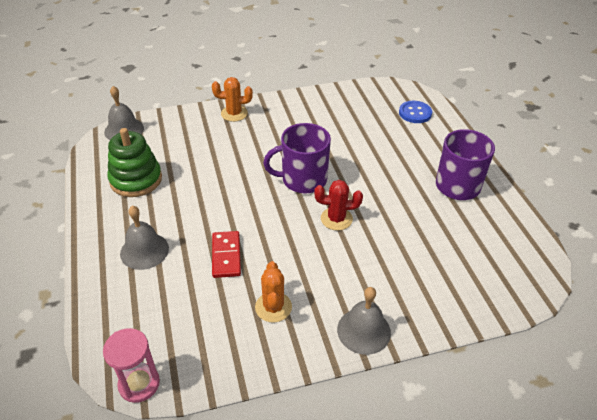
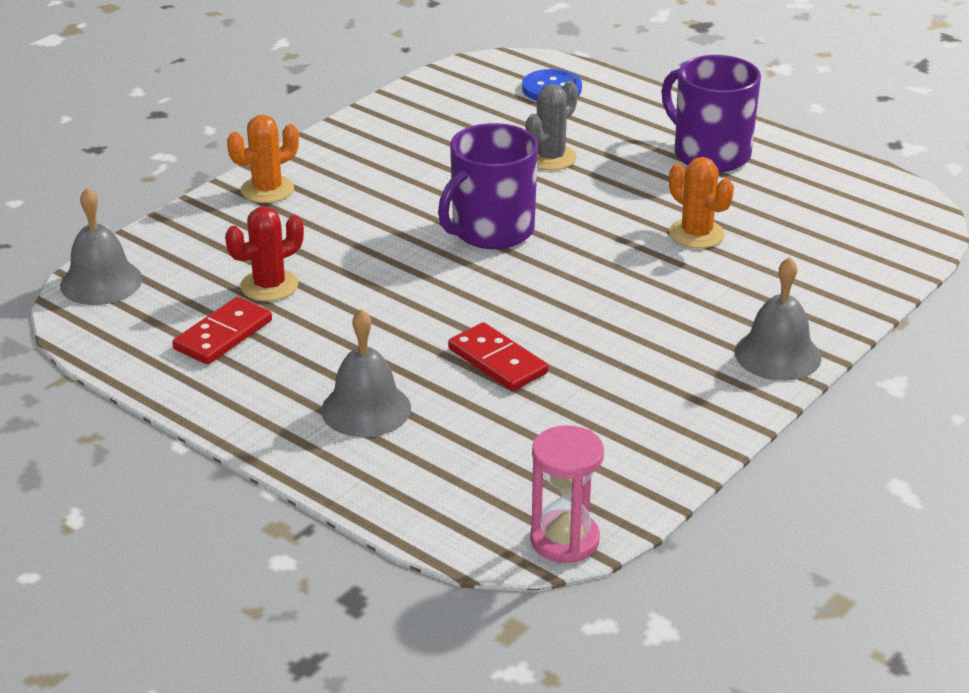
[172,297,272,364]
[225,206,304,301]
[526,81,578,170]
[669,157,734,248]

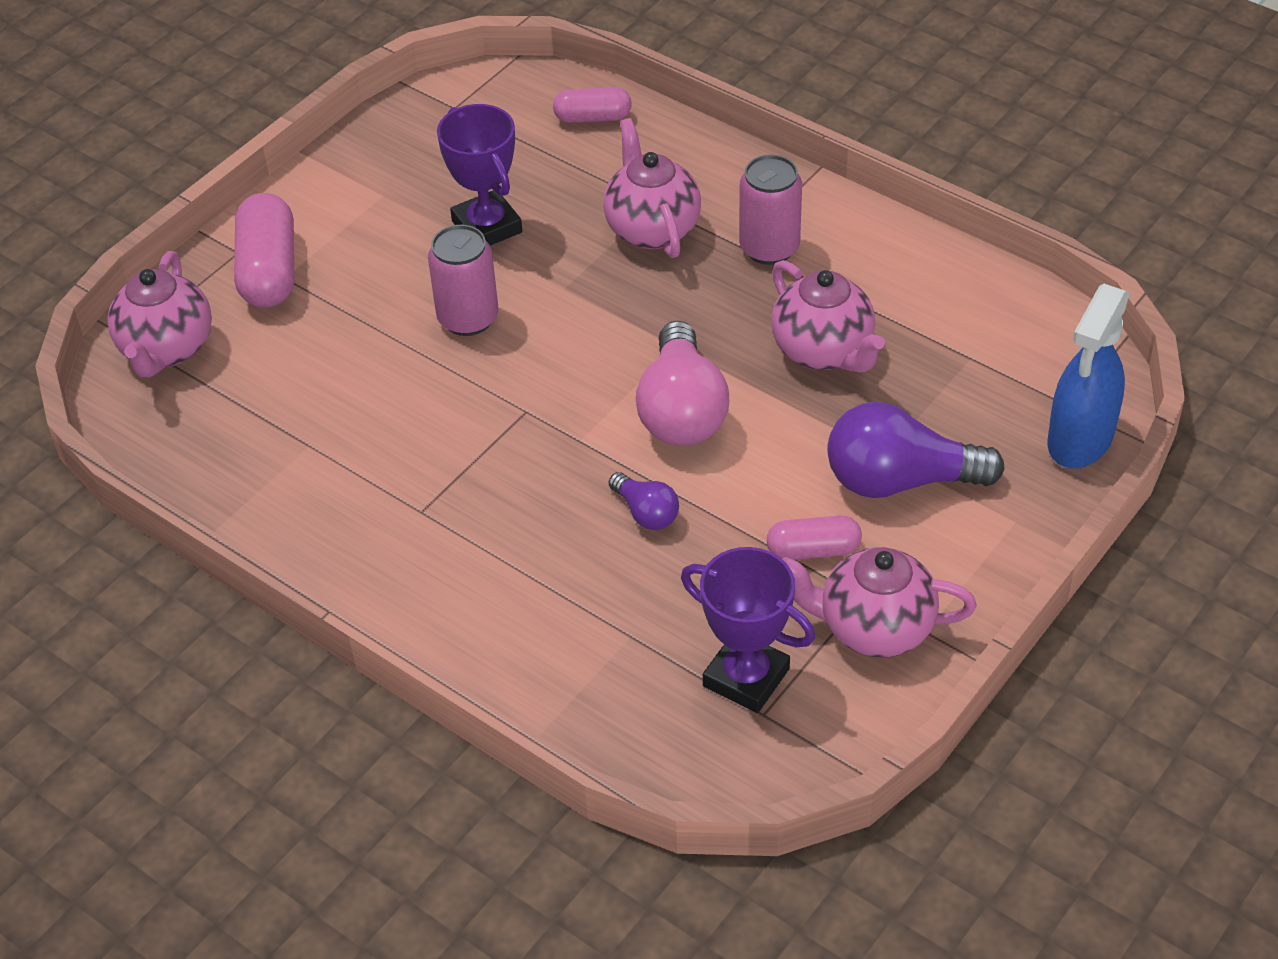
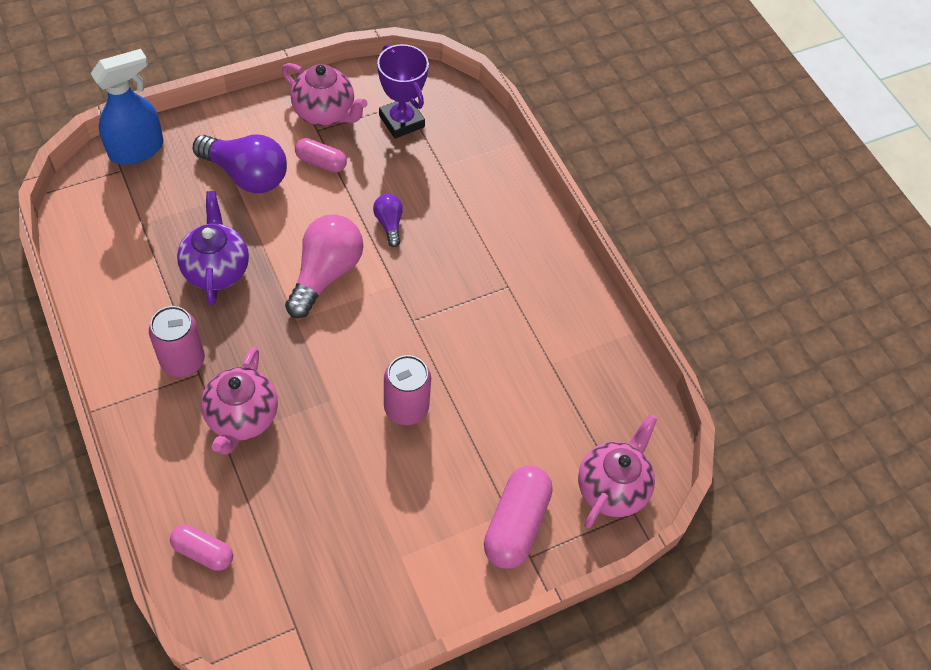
[177,191,249,305]
[437,104,522,245] (first image)

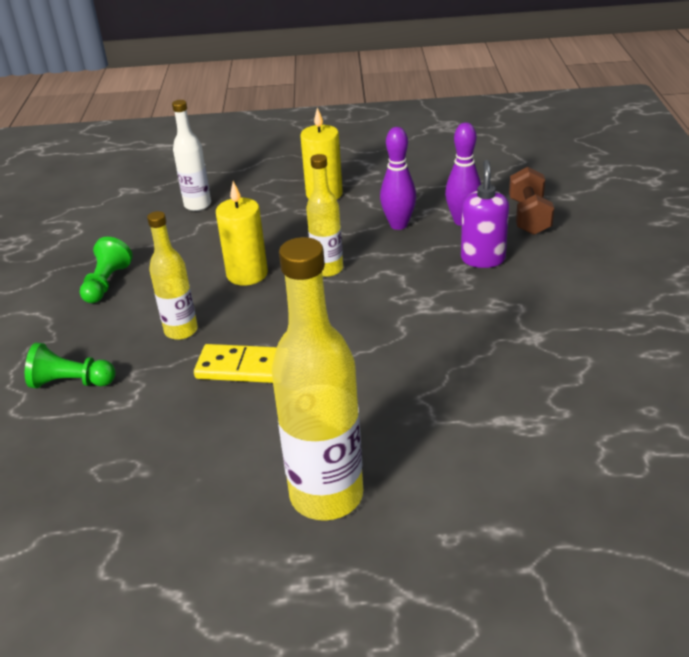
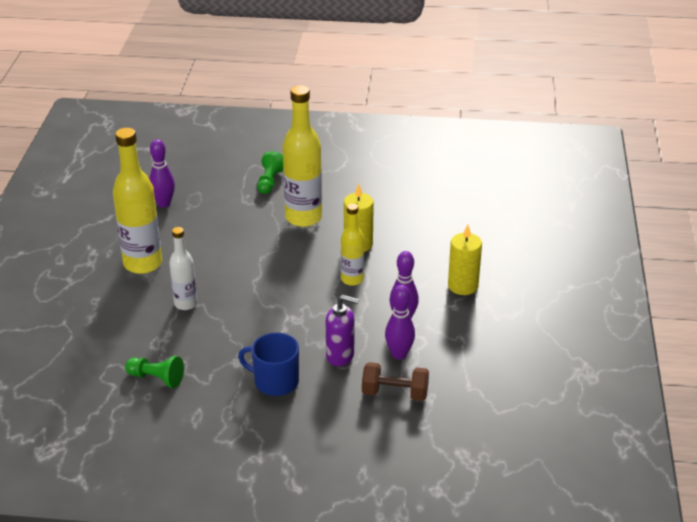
[125,356,184,388]
[149,139,175,208]
[169,227,197,310]
[238,333,299,396]
[282,85,322,227]
[194,344,277,383] (first image)

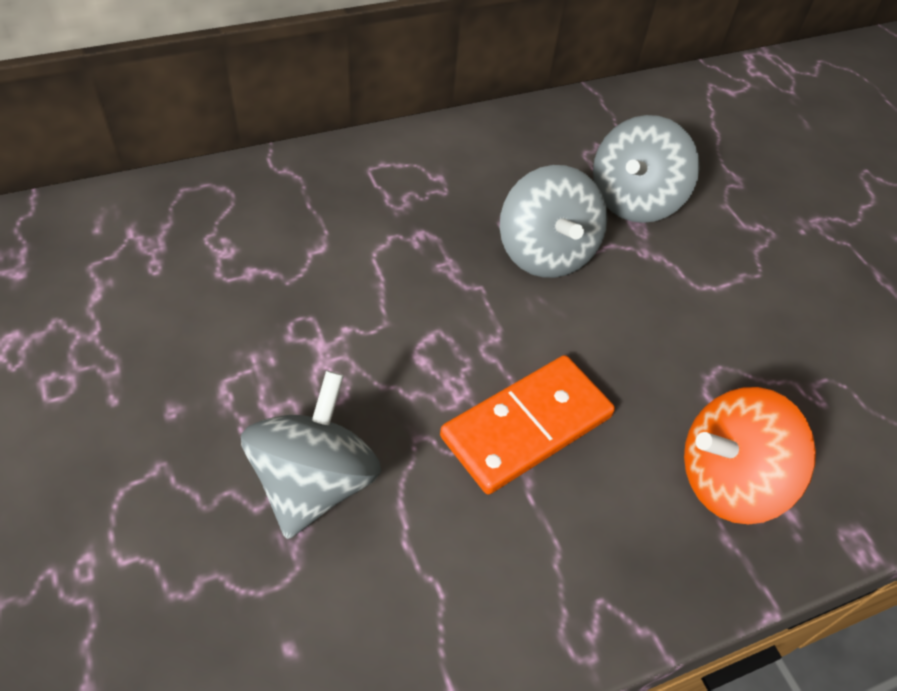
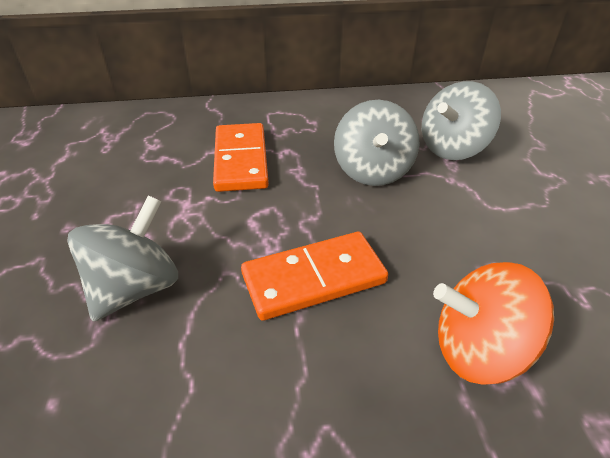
[213,123,269,192]

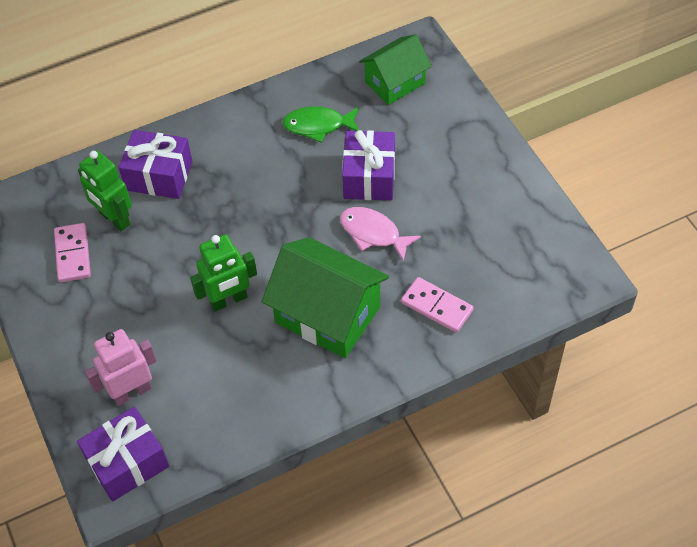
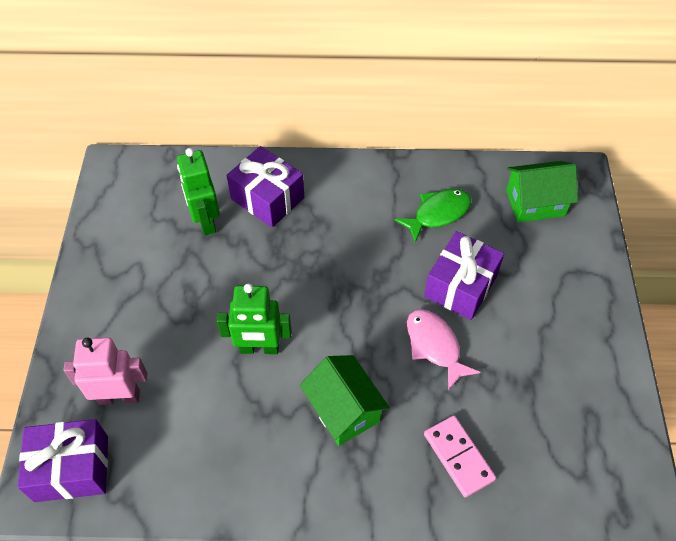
[300,355,390,446]
[394,188,471,243]
[54,223,91,282] (first image)

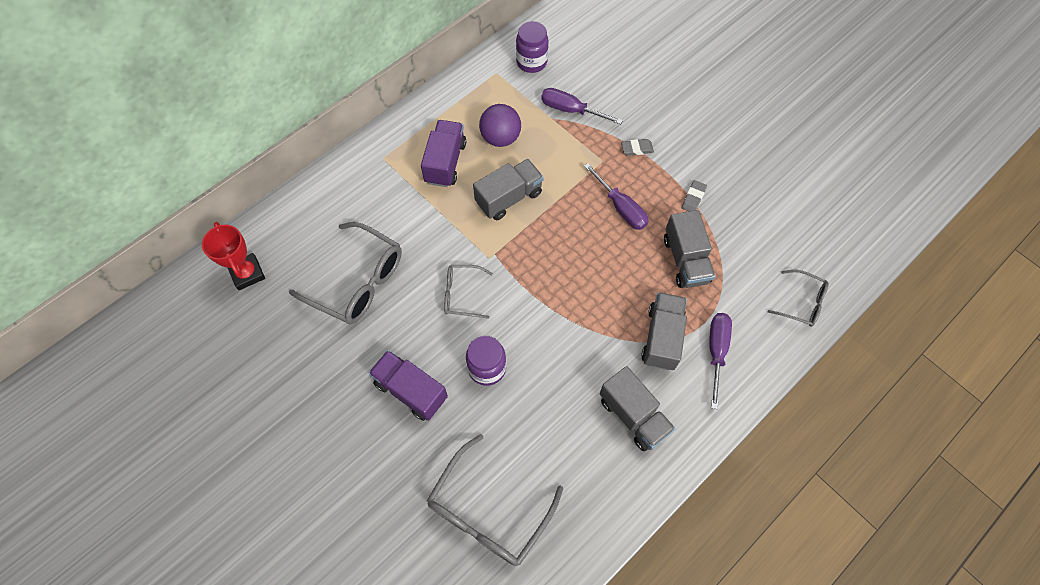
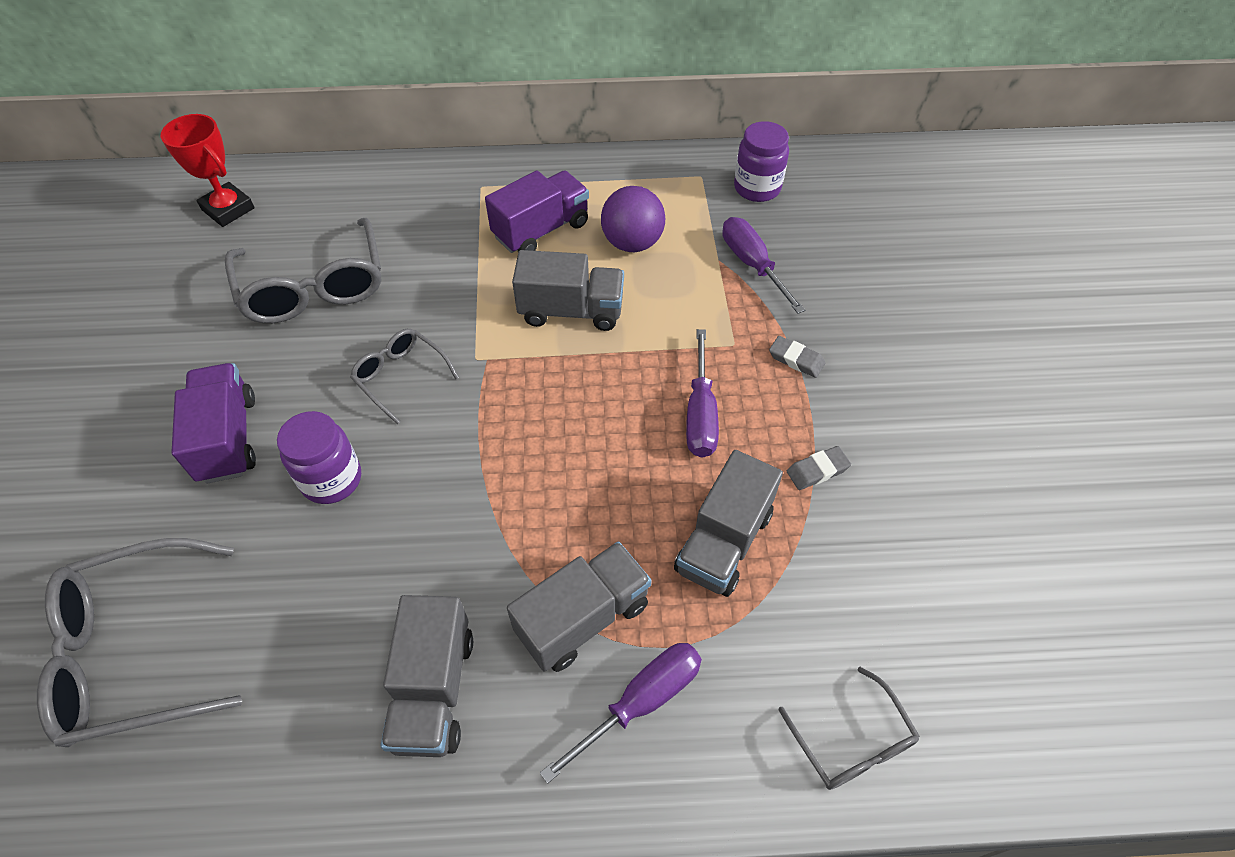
[161,114,255,227]

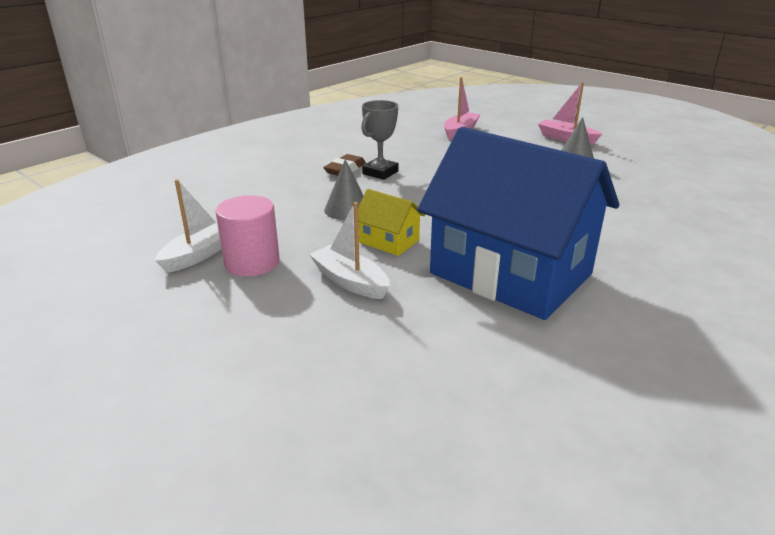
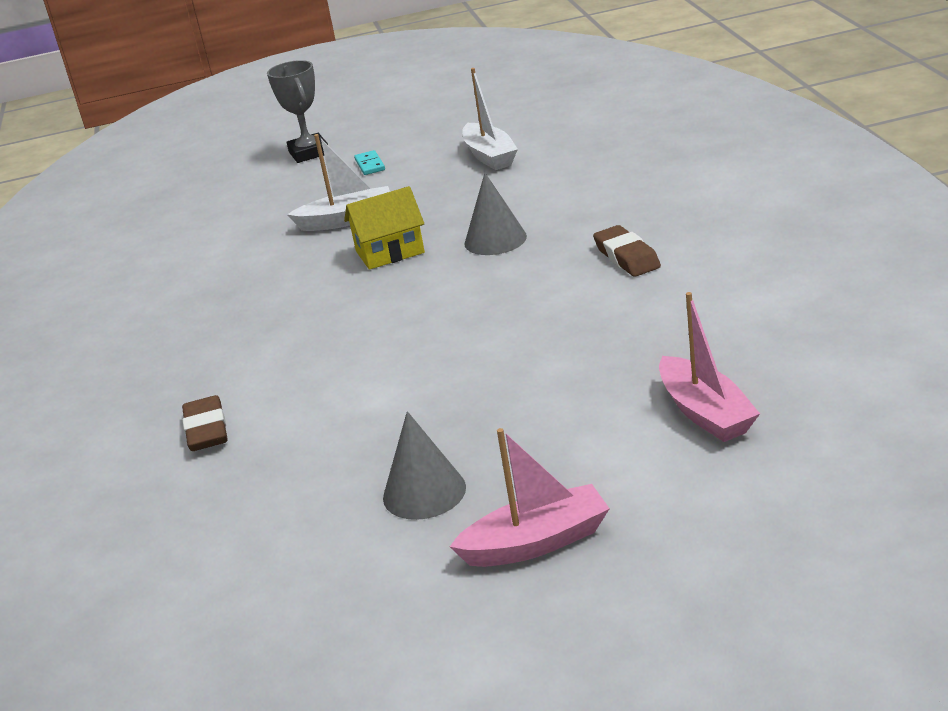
[182,395,228,451]
[267,60,328,163]
[354,150,385,175]
[215,195,280,277] (first image)
[417,127,619,320] (first image)

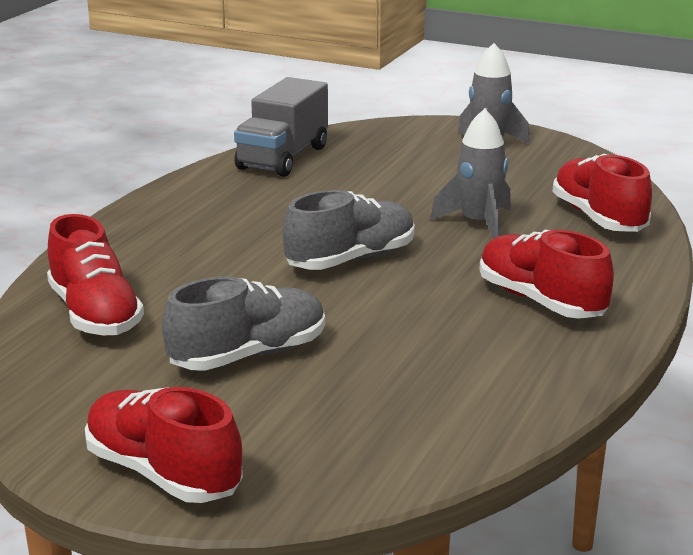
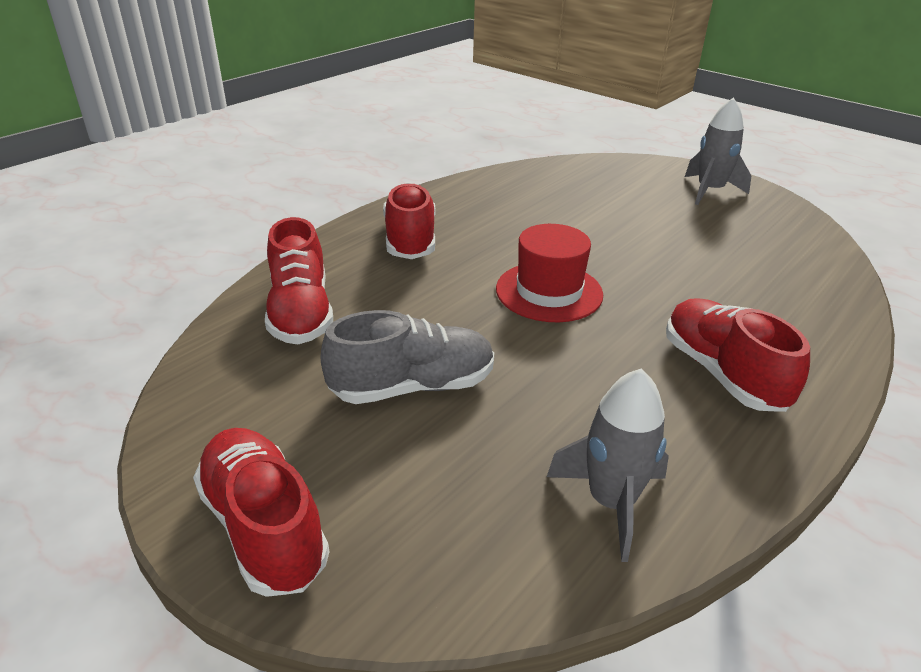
[383,182,435,259]
[496,224,603,322]
[547,369,669,562]
[234,77,328,177] (first image)

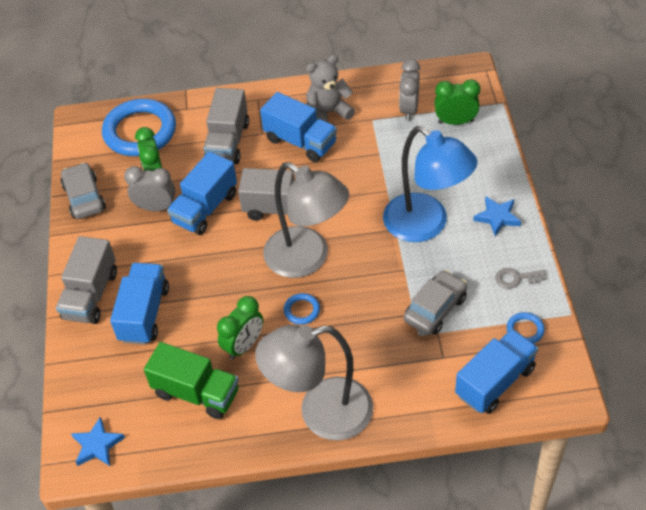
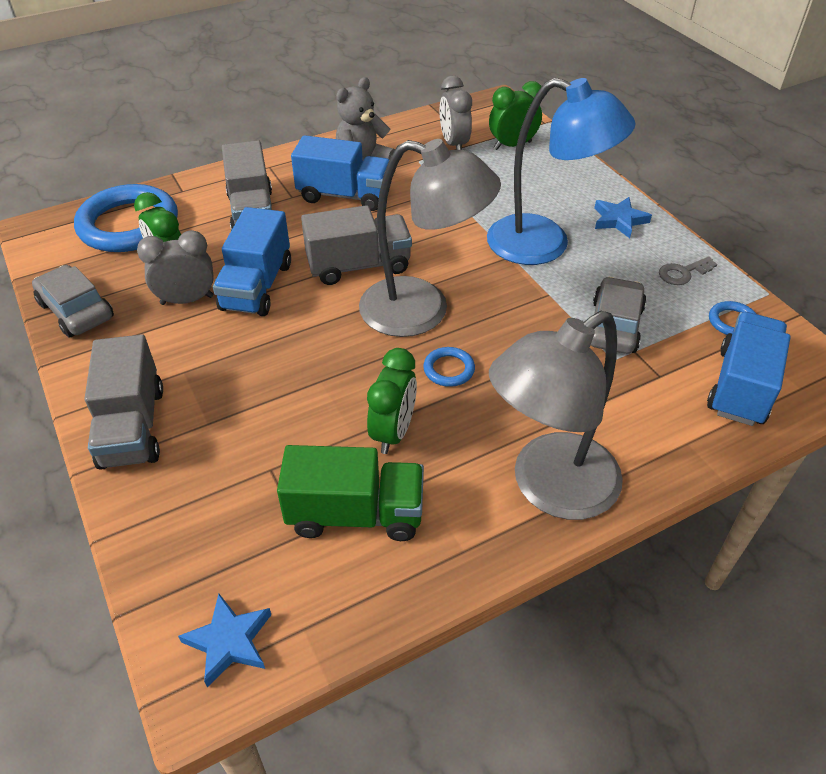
[110,263,169,345] (first image)

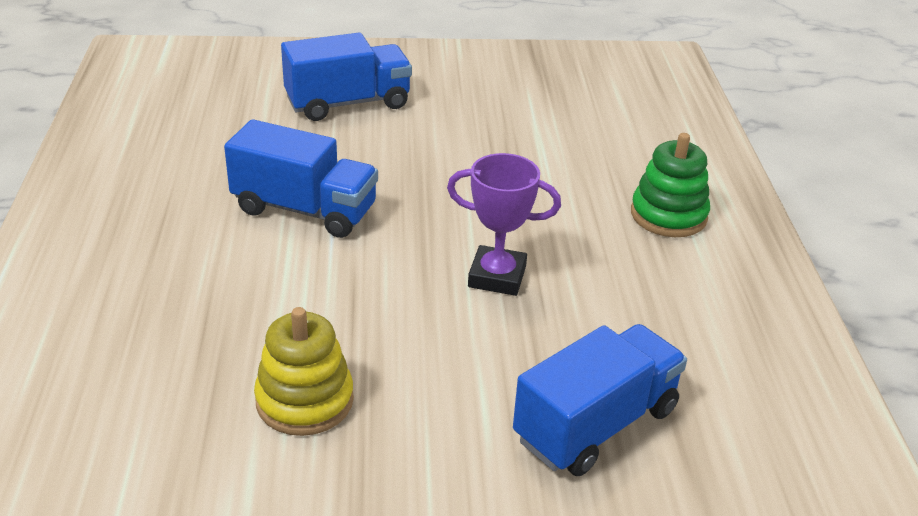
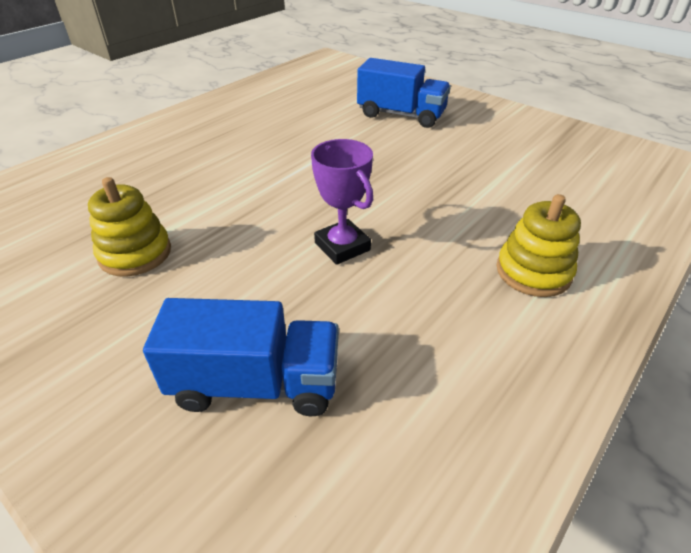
[497,194,581,297]
[224,119,378,238] (first image)

